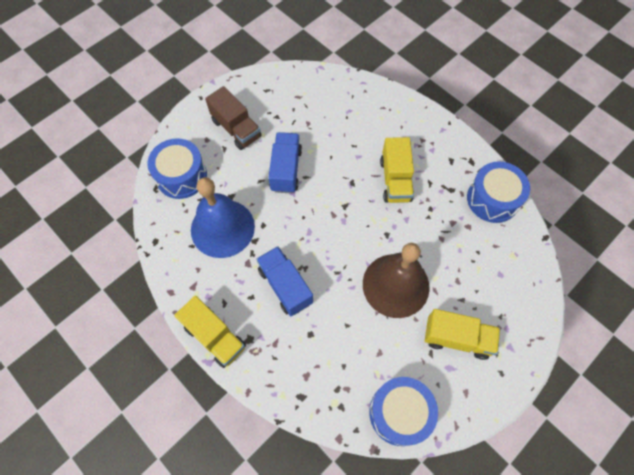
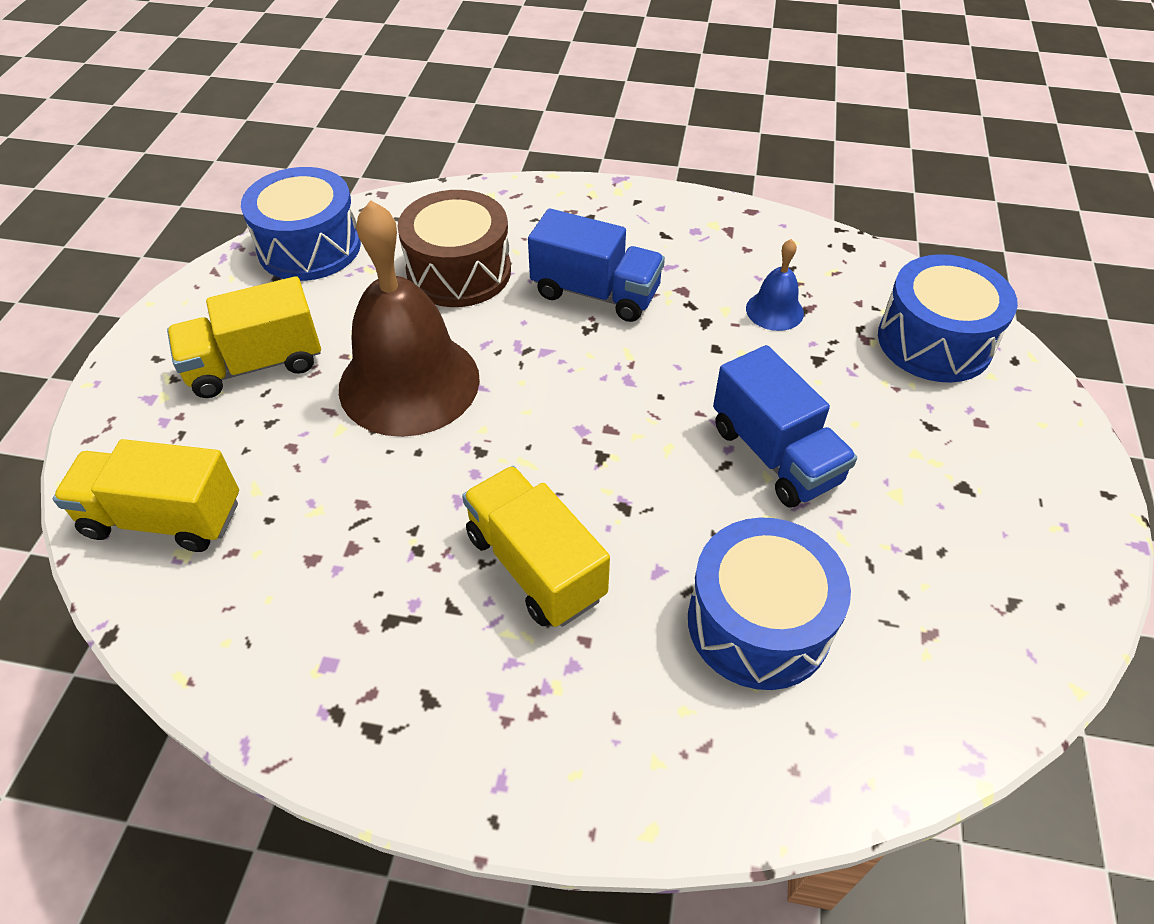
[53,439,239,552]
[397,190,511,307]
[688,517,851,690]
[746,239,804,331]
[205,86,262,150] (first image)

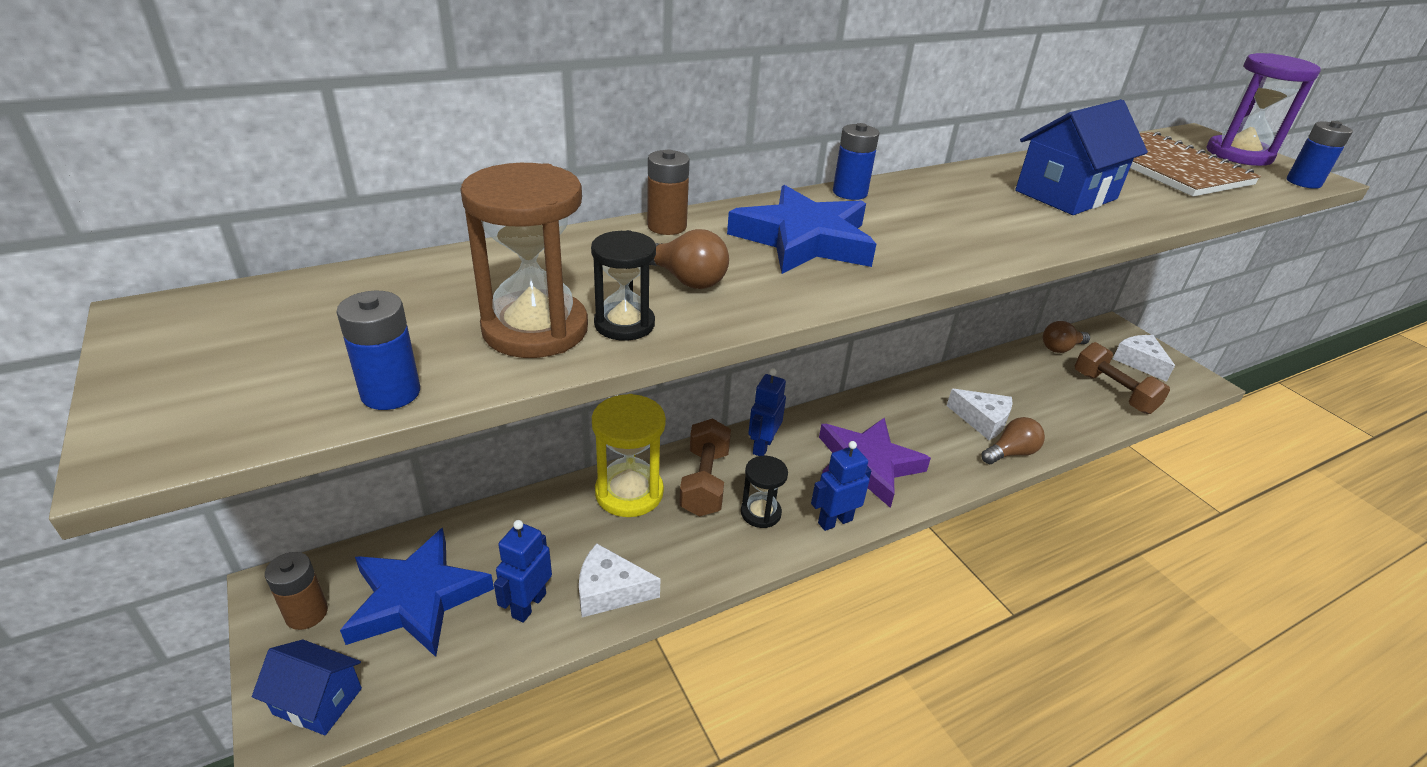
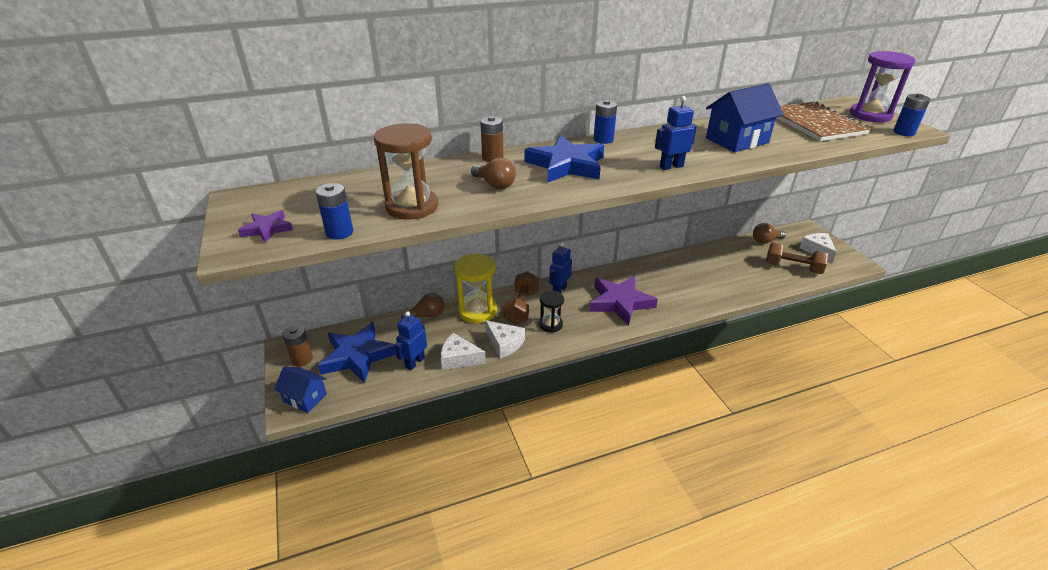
[238,210,293,243]
[401,293,444,319]
[485,320,525,358]
[655,96,697,170]
[766,243,829,274]
[591,230,656,341] (first image)

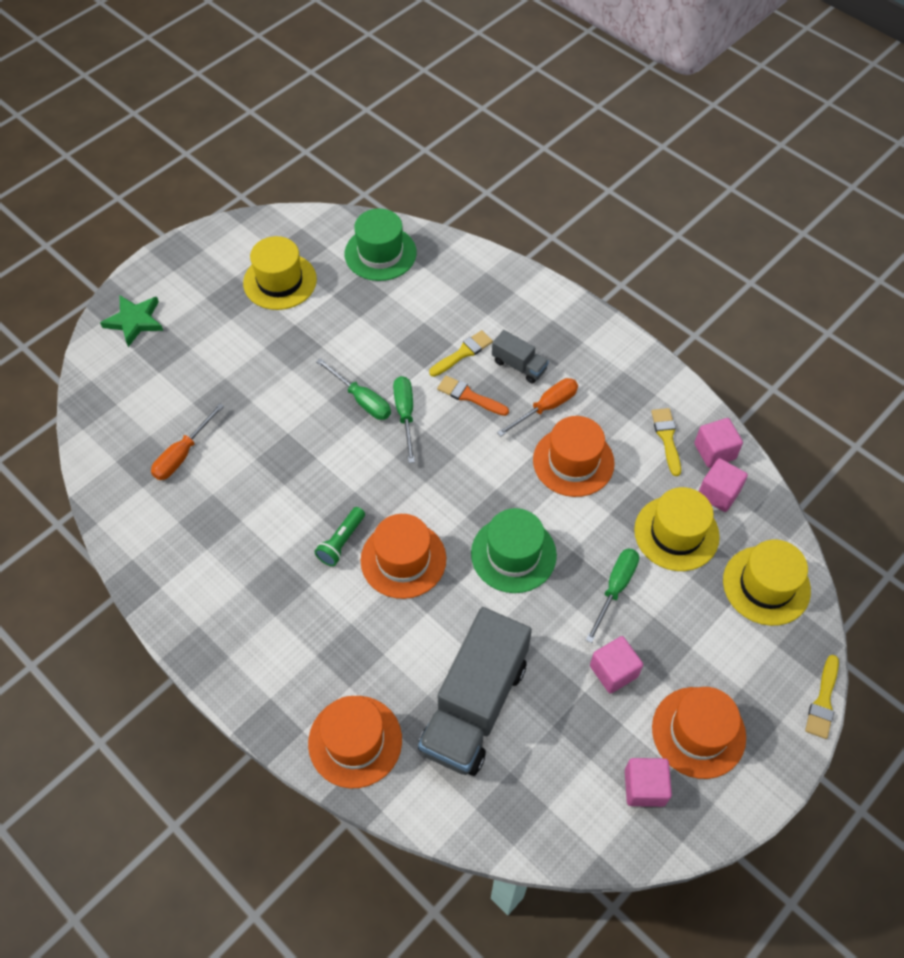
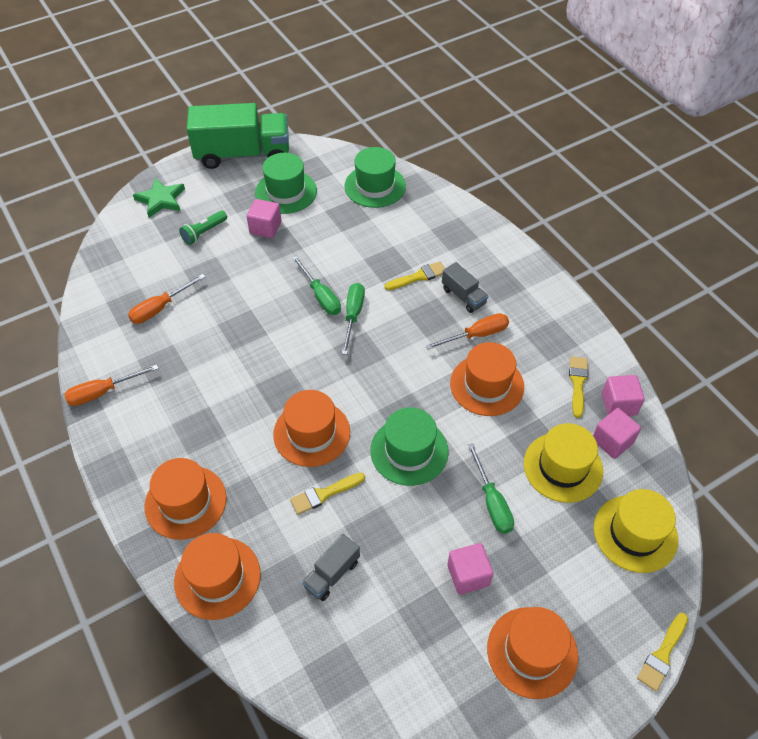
[64,365,159,406]
[144,458,227,540]
[179,210,227,245]
[187,103,289,169]
[247,199,282,238]
[255,153,317,214]
[290,473,365,515]
[302,534,360,601]
[468,443,514,534]
[437,376,509,416] (first image)

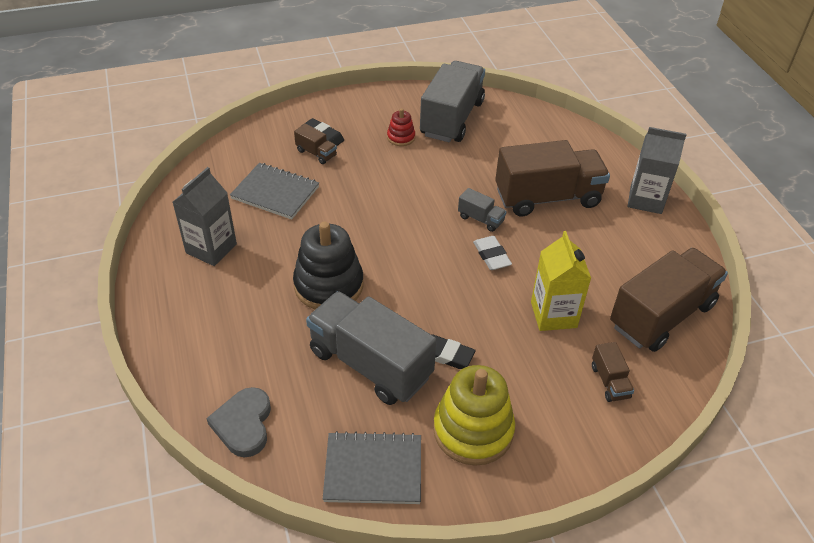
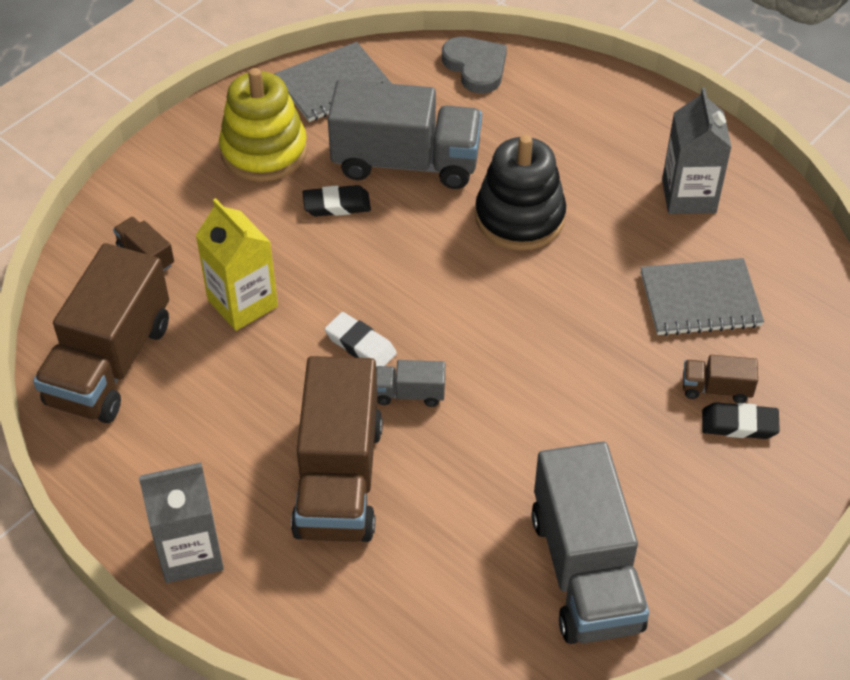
[291,356,383,542]
[387,108,415,146] (first image)

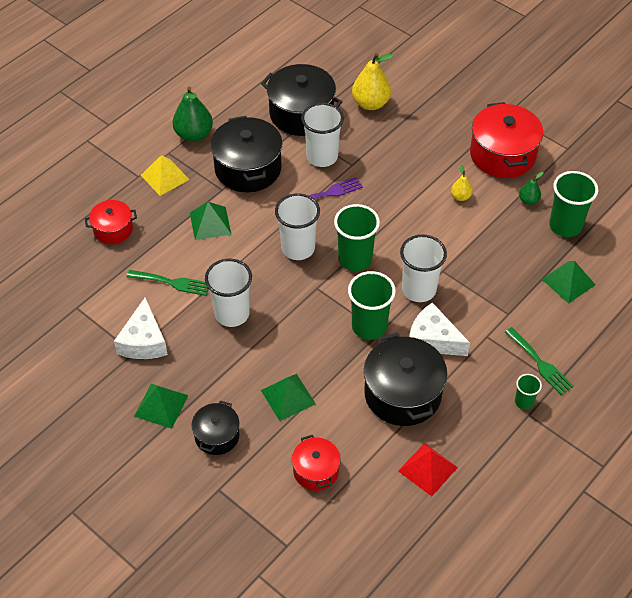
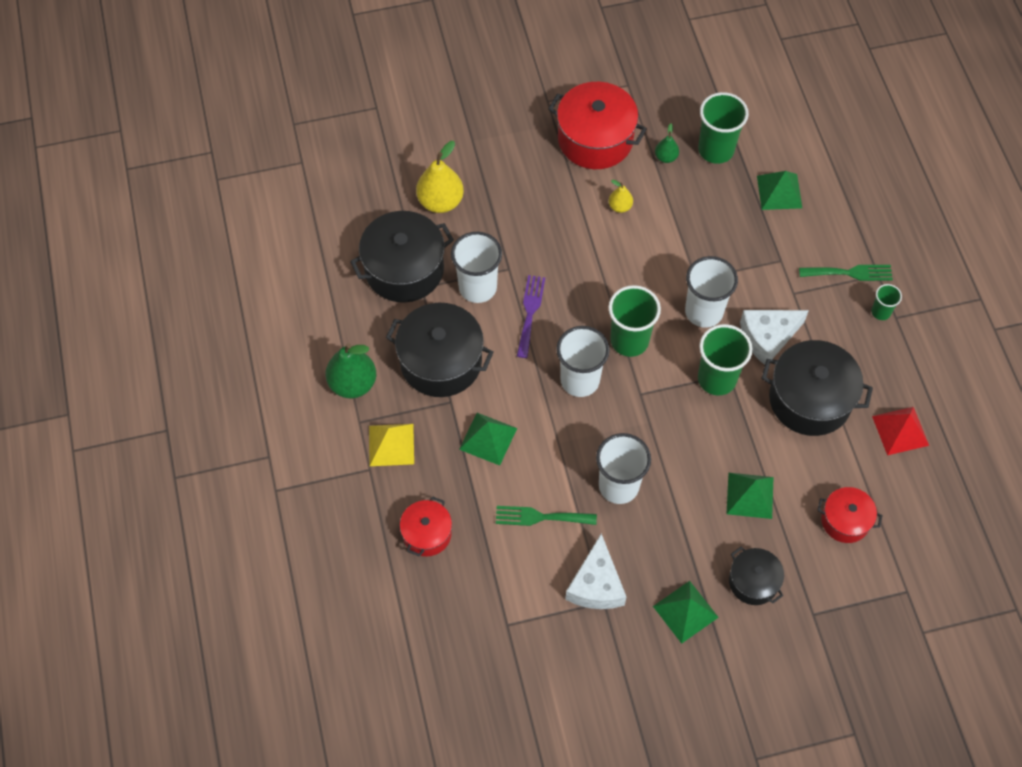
[496,506,597,526]
[565,533,626,609]

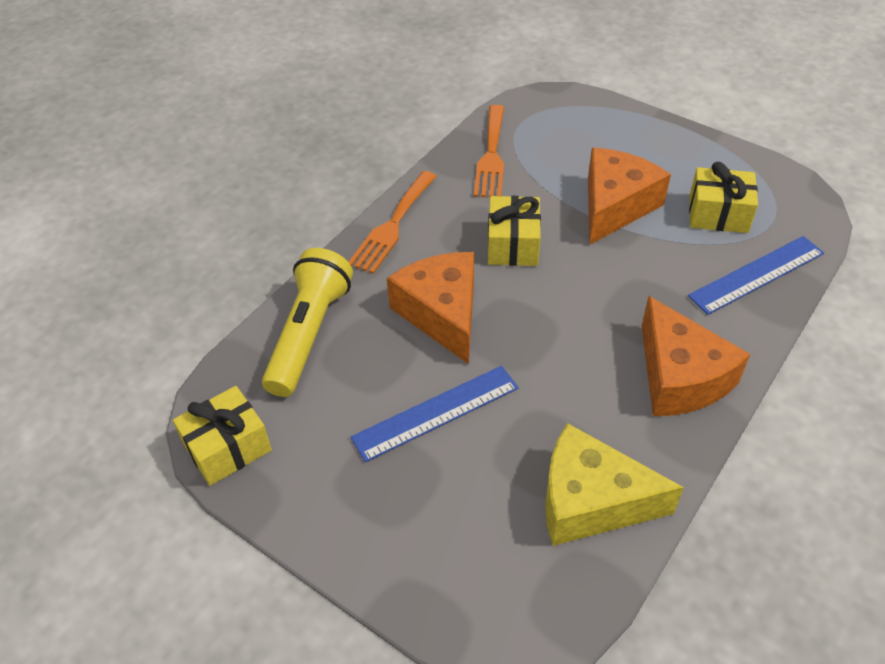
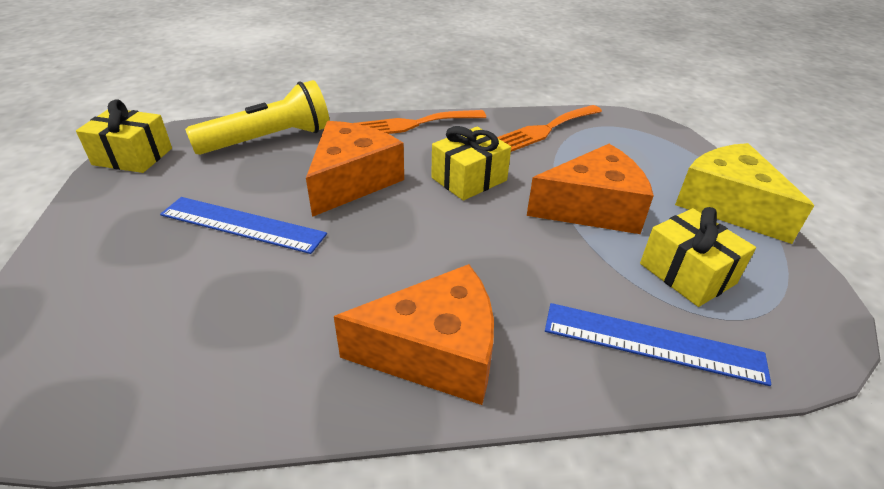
[334,264,494,405]
[675,143,814,244]

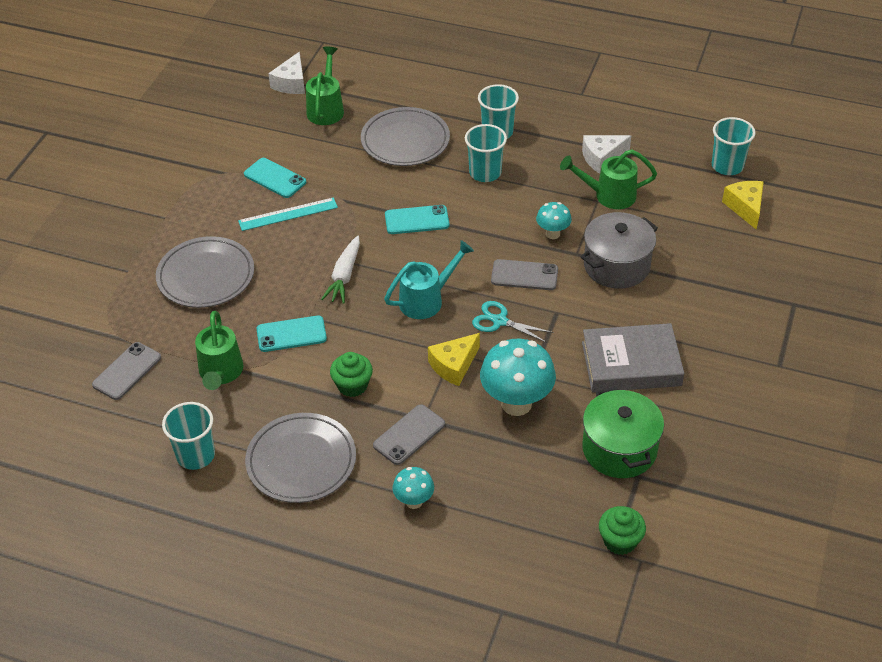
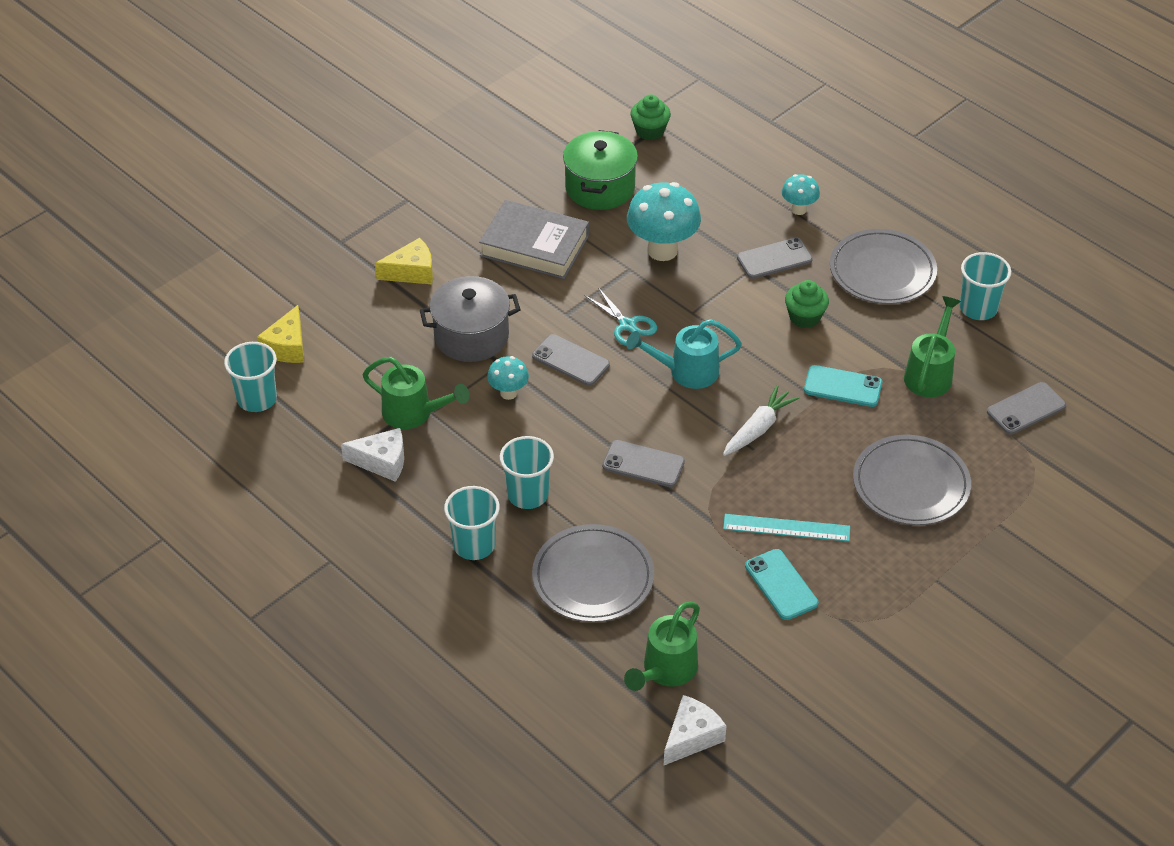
[375,238,433,284]
[602,440,685,487]

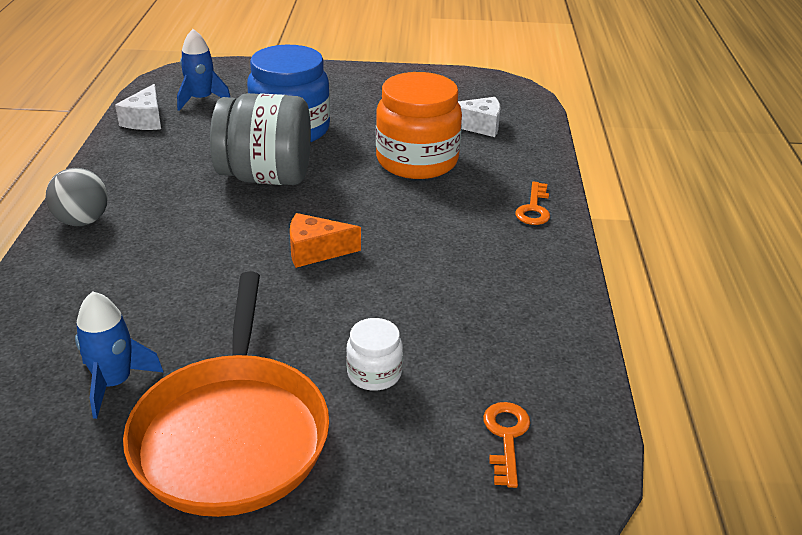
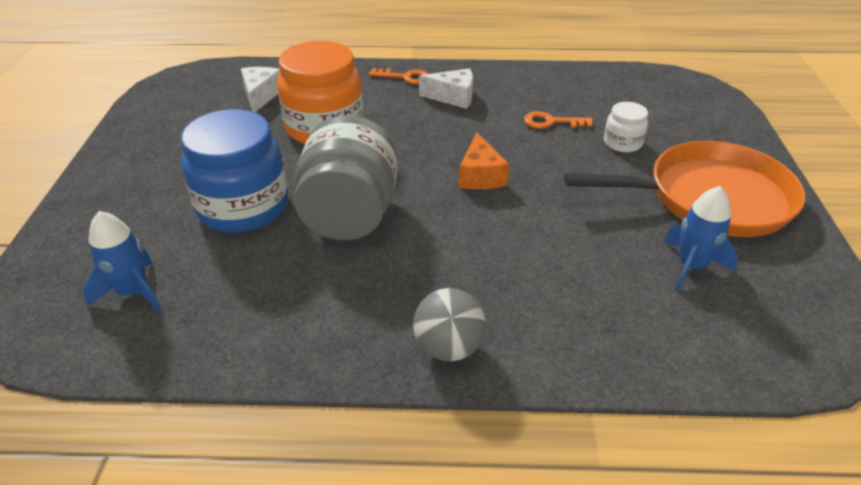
[419,68,473,109]
[524,111,593,129]

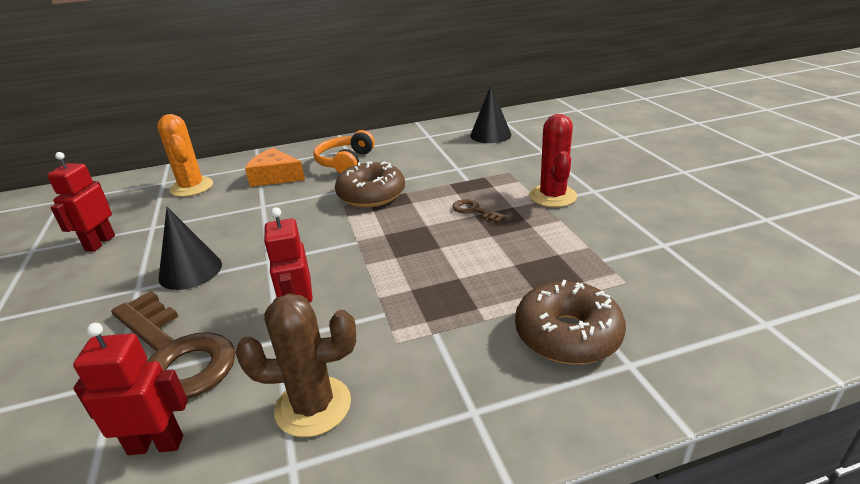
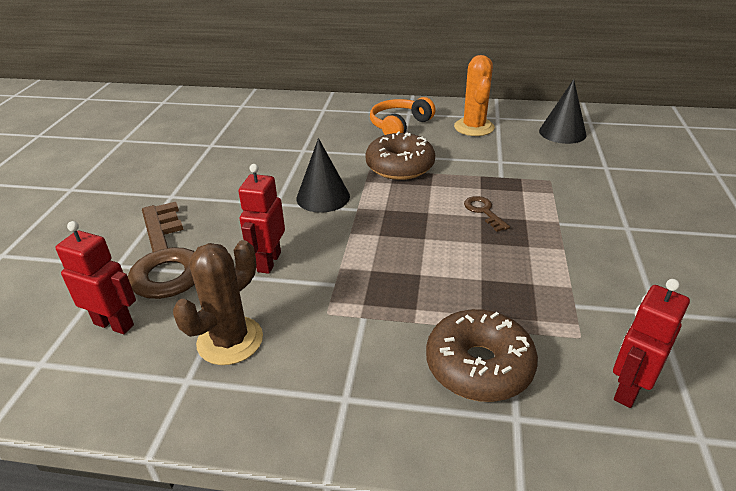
[173,240,263,365]
[296,138,350,213]
[454,55,495,136]
[613,279,690,408]
[245,148,305,187] (first image)
[529,114,577,207] (first image)

